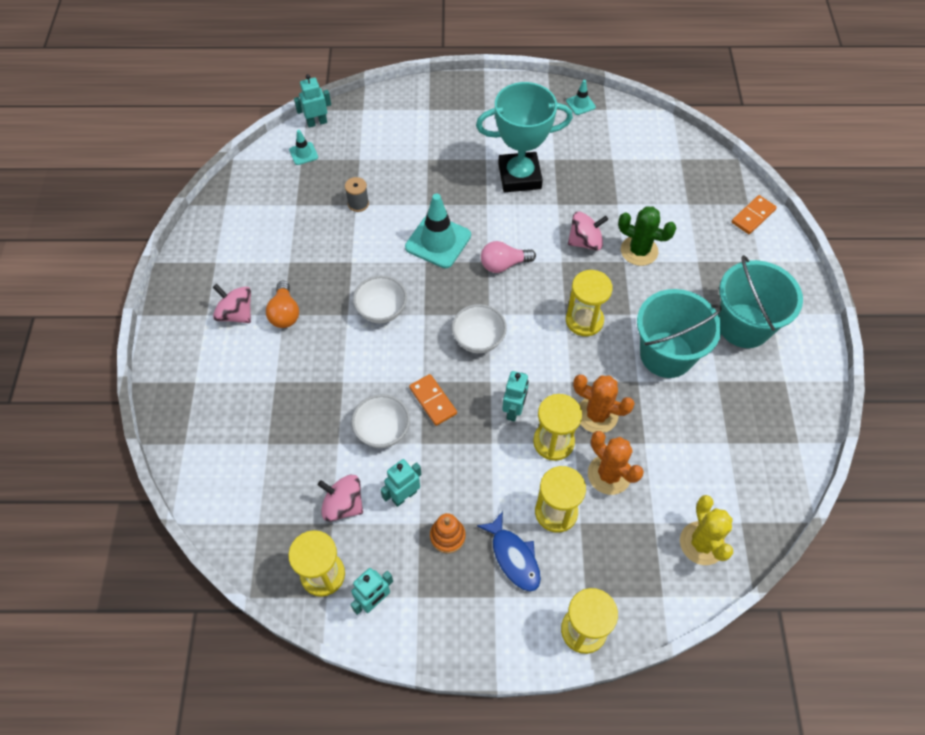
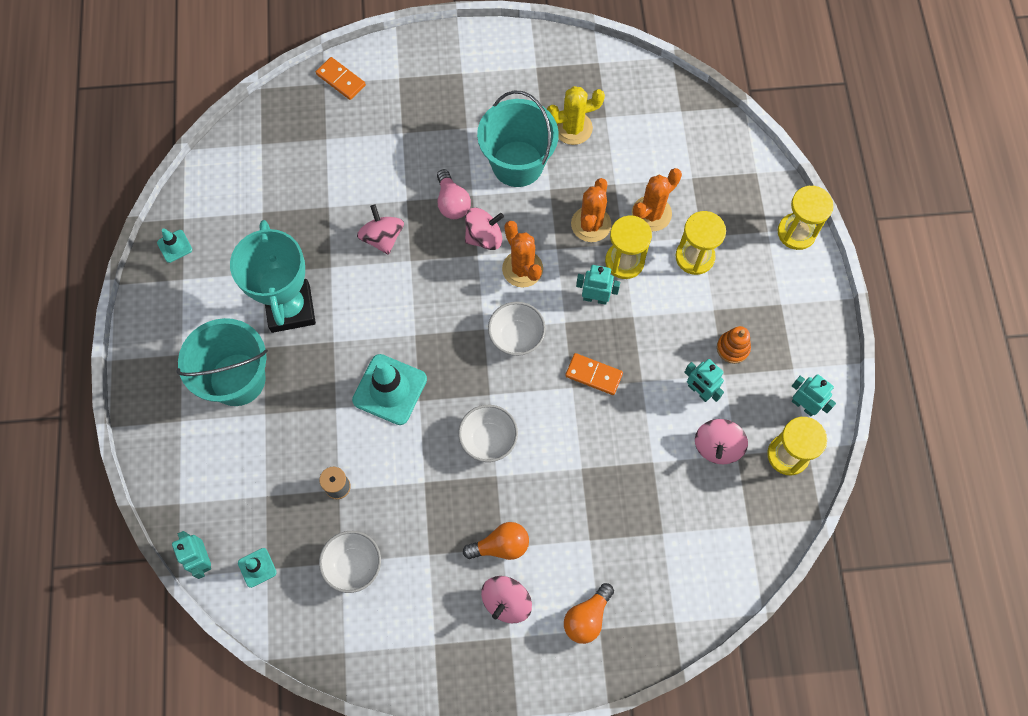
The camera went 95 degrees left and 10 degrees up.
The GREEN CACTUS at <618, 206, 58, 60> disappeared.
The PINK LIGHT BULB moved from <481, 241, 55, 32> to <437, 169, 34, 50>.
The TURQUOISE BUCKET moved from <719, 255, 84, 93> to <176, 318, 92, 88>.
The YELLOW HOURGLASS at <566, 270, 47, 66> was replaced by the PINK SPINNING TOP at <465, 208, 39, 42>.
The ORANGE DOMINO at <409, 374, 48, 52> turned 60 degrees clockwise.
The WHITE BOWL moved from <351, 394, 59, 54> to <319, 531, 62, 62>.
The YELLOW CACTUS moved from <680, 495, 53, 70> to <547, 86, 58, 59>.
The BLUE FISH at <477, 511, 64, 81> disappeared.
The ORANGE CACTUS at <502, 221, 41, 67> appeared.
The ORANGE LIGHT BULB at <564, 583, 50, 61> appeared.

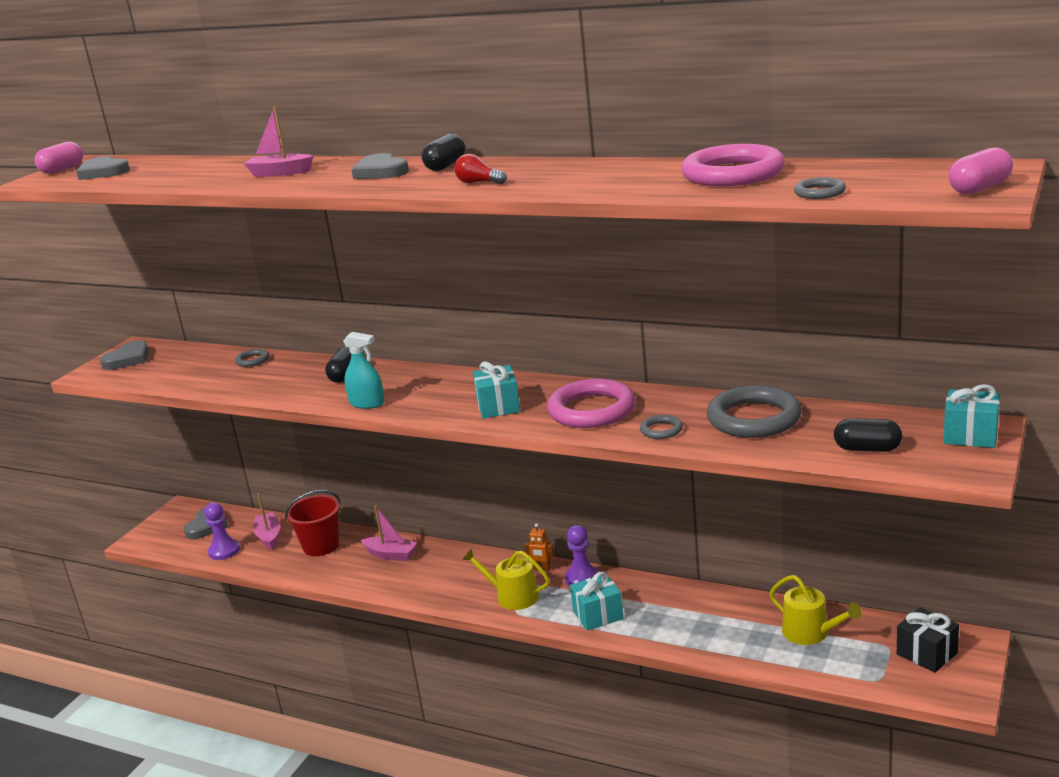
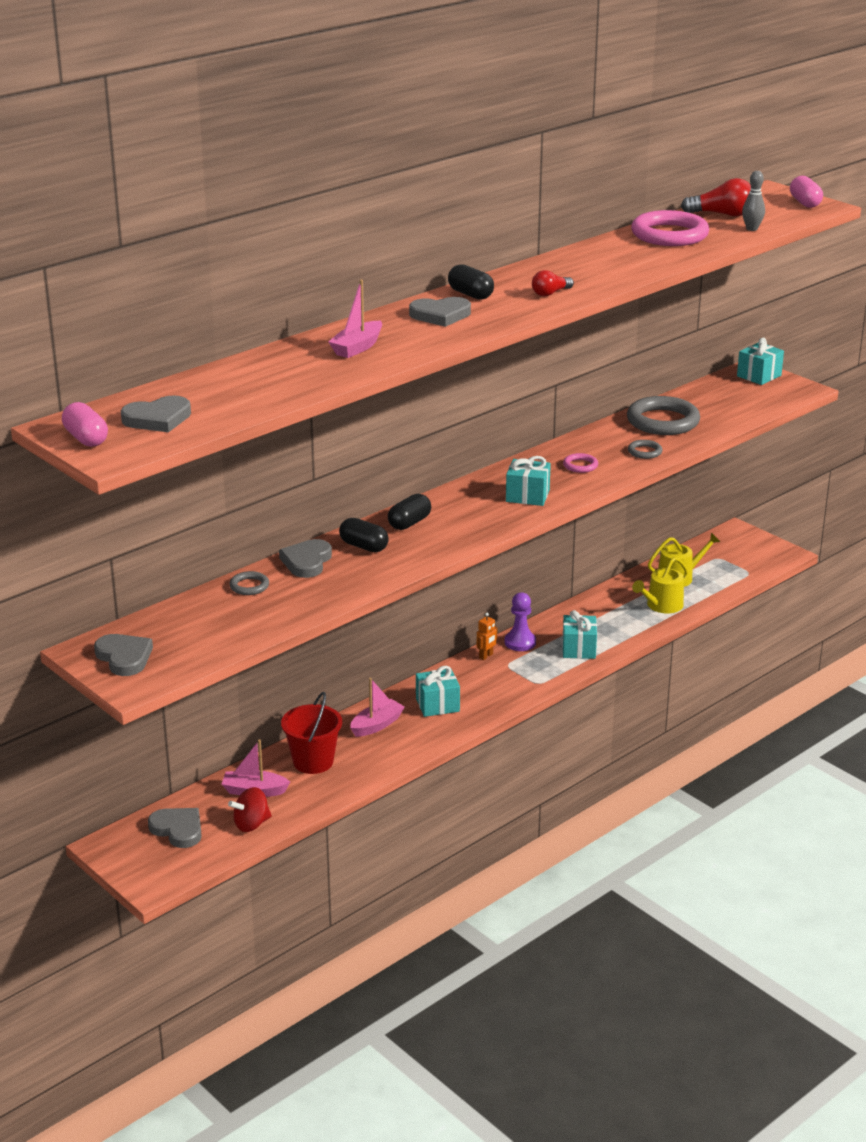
The camera went 70 degrees left and 5 degrees up.
The GREY RING at <794, 177, 52, 22> was replaced by the GREY BOWLING PIN at <742, 171, 23, 60>.
The TURQUOISE SPRAY BOTTLE at <343, 332, 41, 77> disappeared.
The PINK RING at <547, 379, 89, 49> changed to 0.46 times the size.
The BLACK CAPSULE moved from <834, 418, 68, 34> to <388, 494, 43, 36>.
The PURPLE PAWN at <204, 502, 36, 58> was replaced by the RED SPINNING TOP at <228, 787, 44, 45>.
The YELLOW WATERING CAN moved from <462, 549, 88, 61> to <632, 557, 56, 56>.
The BLACK GIFT at <897, 607, 62, 66> disappeared.
The RED LIGHT BULB at <681, 178, 70, 38> appeared.
The GREY HEART at <279, 539, 53, 39> appeared.
The TURQUOISE GIFT at <416, 666, 44, 51> appeared.

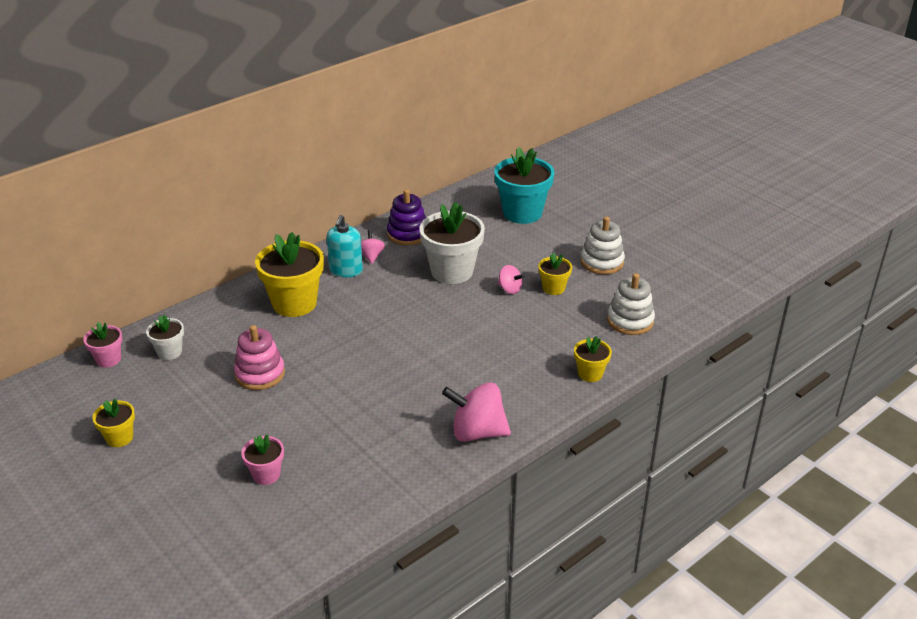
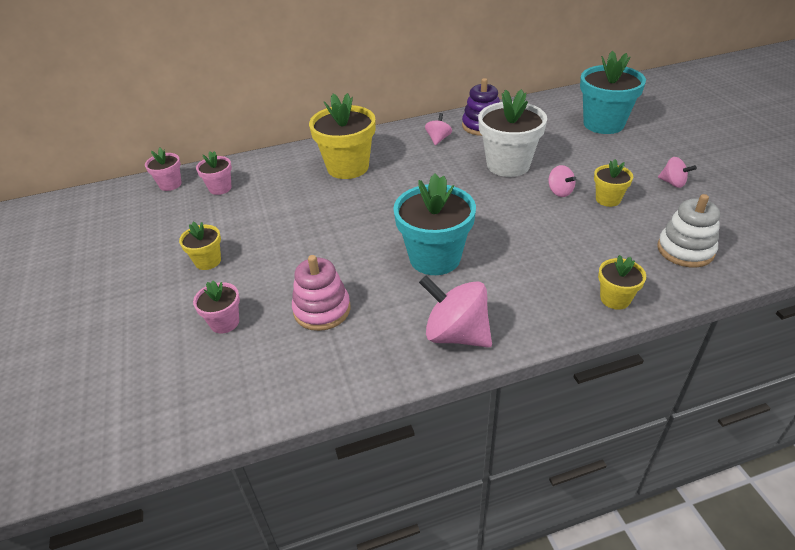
The camera went 25 degrees right and 5 degrees up.
The TURQUOISE SOAP DISPENSER at <327, 215, 36, 62> disappeared.
The WHITE STACKING TOY at <581, 216, 44, 59> was replaced by the PINK SPINNING TOP at <658, 157, 39, 31>.
The WHITE FLOWER POT at <146, 315, 38, 45> became the PINK FLOWER POT at <196, 151, 36, 44>.
The PINK STACKING TOY moved from <234, 325, 51, 65> to <292, 255, 59, 76>.
The YELLOW FLOWER POT moved from <92, 399, 43, 48> to <179, 222, 42, 48>.
The TURQUOISE FLOWER POT at <393, 174, 83, 101> appeared.

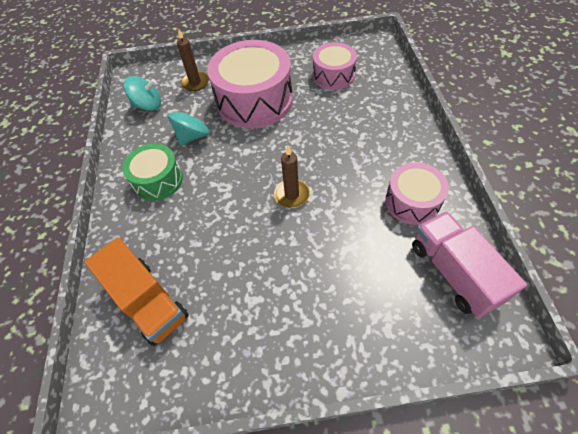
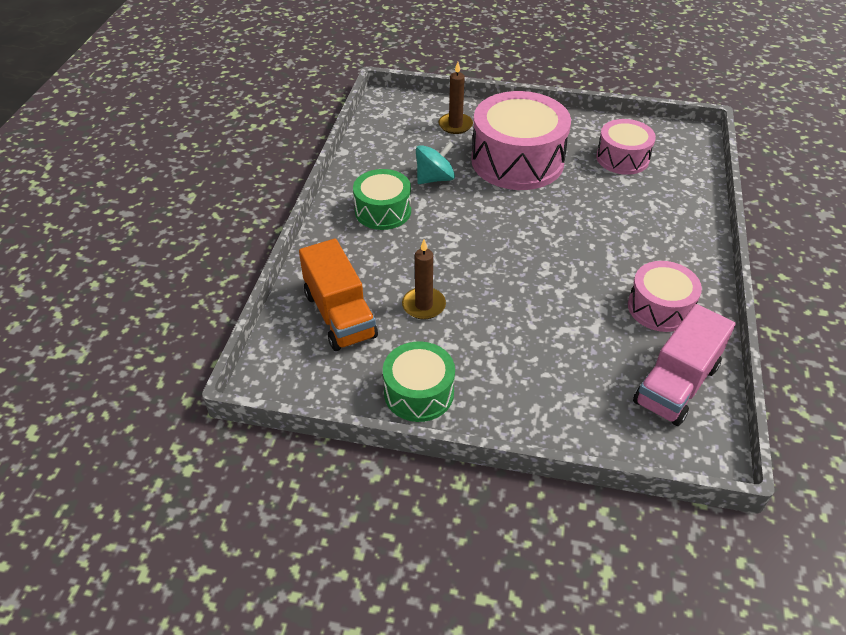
The camera went 15 degrees right and 10 degrees down.
The TURQUOISE SPINNING TOP at <123, 76, 38, 35> disappeared.
The BROWN CANDLE moved from <274, 146, 36, 62> to <402, 239, 44, 80>.
The PINK TRUCK at <412, 211, 115, 107> turned 135 degrees counterclockwise.
The GREEN DRUM at <383, 341, 72, 81> appeared.

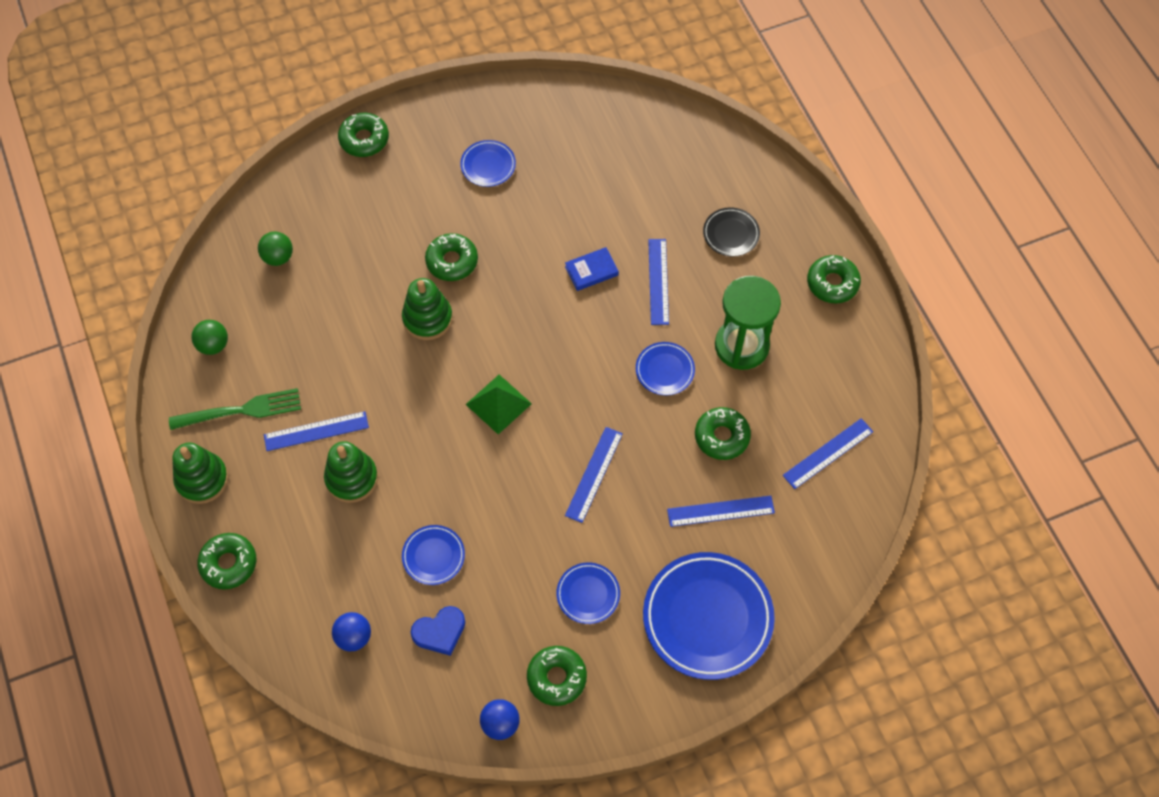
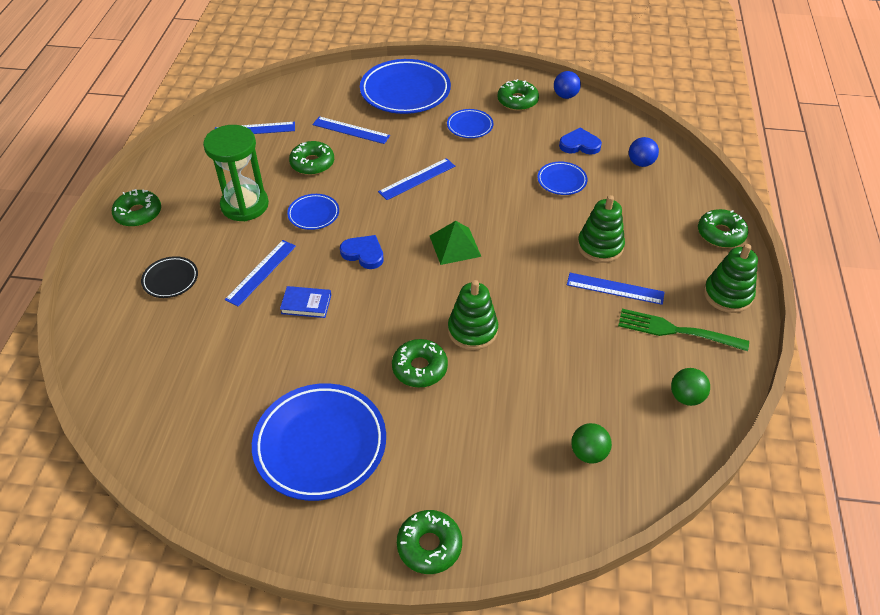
The camera went 150 degrees left and 15 degrees down.
The BLUE PLATE at <460, 140, 56, 47> changed to 2.04 times the size.
The BLUE HEART at <340, 235, 44, 34> appeared.

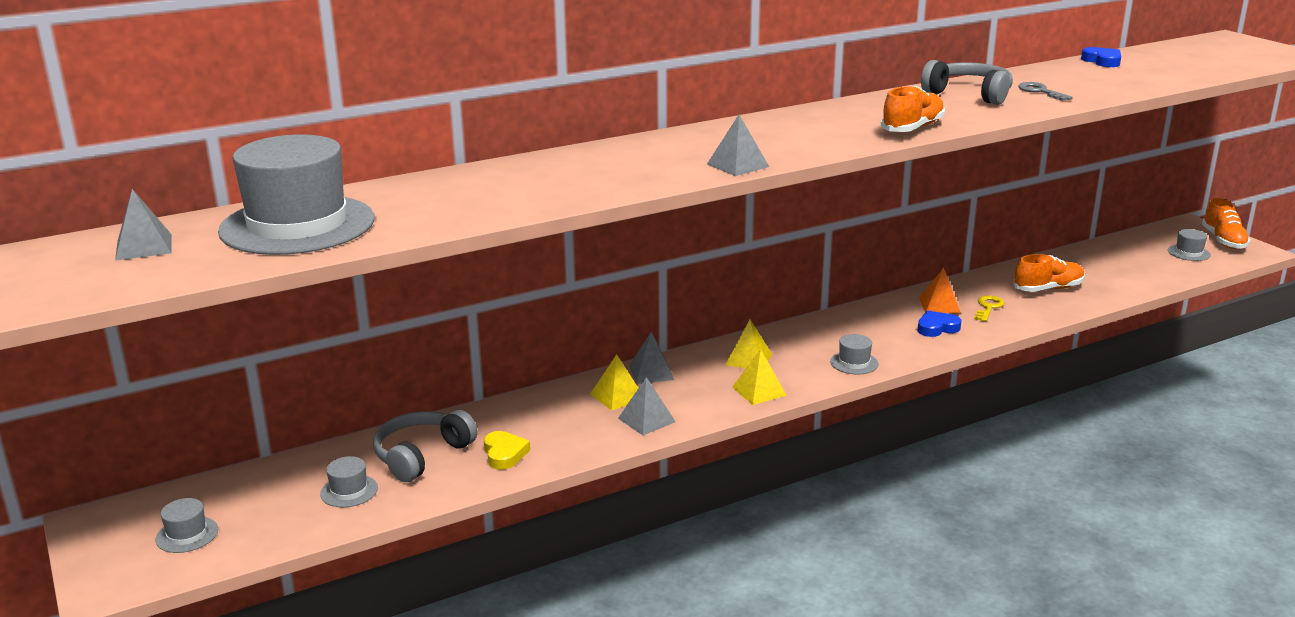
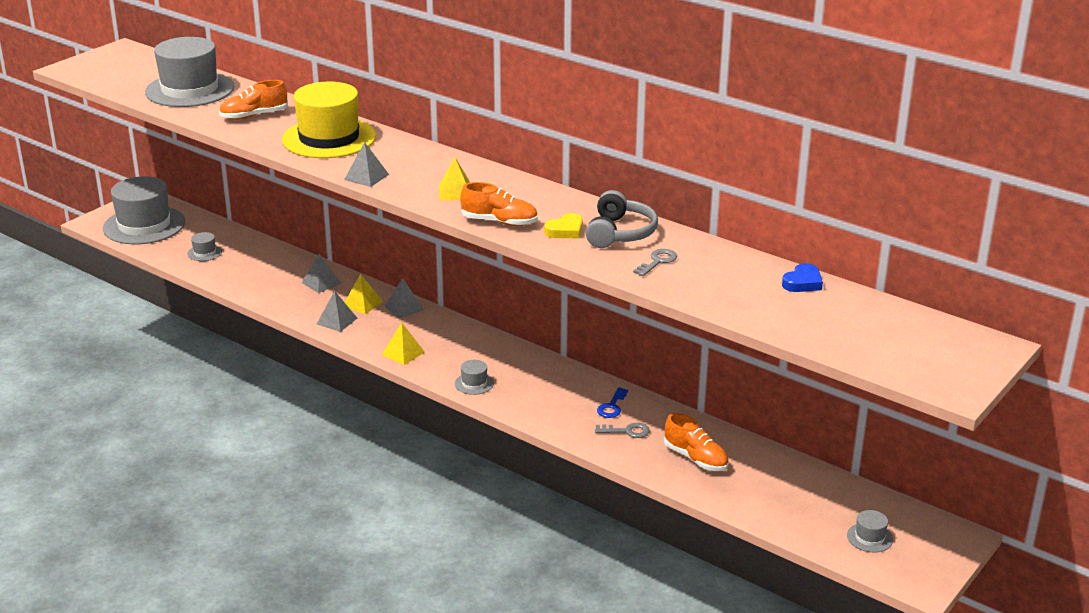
The camera went 65 degrees right and 5 degrees up.
The GREY PYRAMID moved from <115, 189, 57, 72> to <302, 254, 40, 39>.
The ORANGE SHOE moved from <1202, 198, 48, 51> to <219, 80, 69, 40>.
The ORANGE PYRAMID at <919, 267, 42, 46> was replaced by the BLUE KEY at <597, 387, 31, 31>.
The YELLOW KEY at <974, 295, 30, 27> became the GREY KEY at <595, 423, 55, 15>.
The BLUE HEART at <918, 311, 43, 26> disappeared.
The YELLOW PYRAMID moved from <725, 320, 47, 49> to <439, 157, 32, 44>.
The GREY HEADPHONES at <373, 410, 105, 72> disappeared.
The YELLOW HEART moved from <484, 431, 46, 39> to <544, 213, 39, 25>.
The GREY HAT at <156, 498, 62, 55> changed to 2.44 times the size.
The YELLOW HAT at <282, 82, 94, 76> appeared.

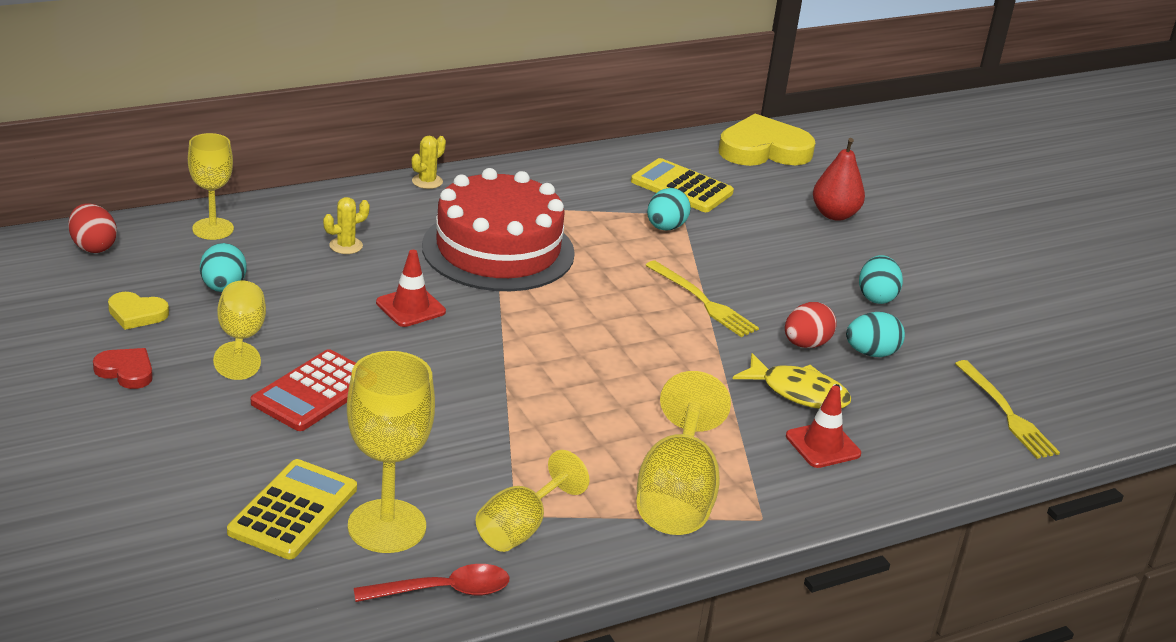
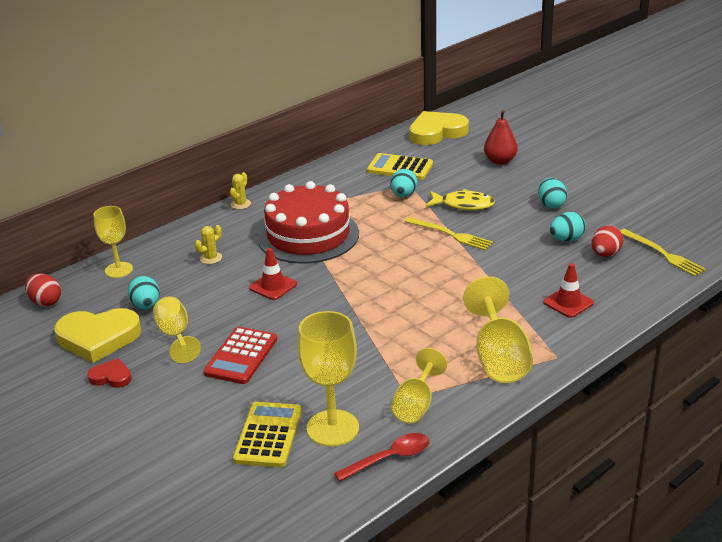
The camera went 10 degrees left and 0 degrees up.
The YELLOW HEART at <108, 292, 61, 38> changed to 2.01 times the size.
The RED EGG moved from <785, 302, 52, 46> to <592, 225, 31, 32>.
The YELLOW FISH moved from <733, 353, 118, 56> to <426, 189, 69, 21>.

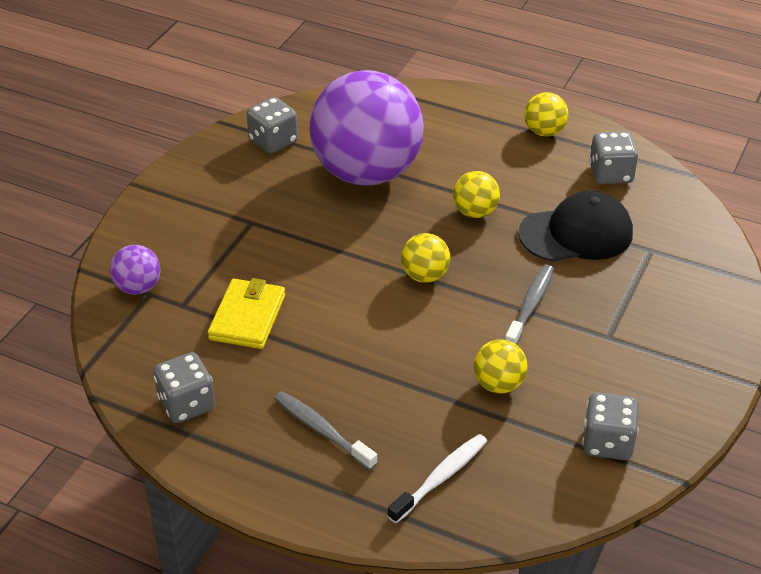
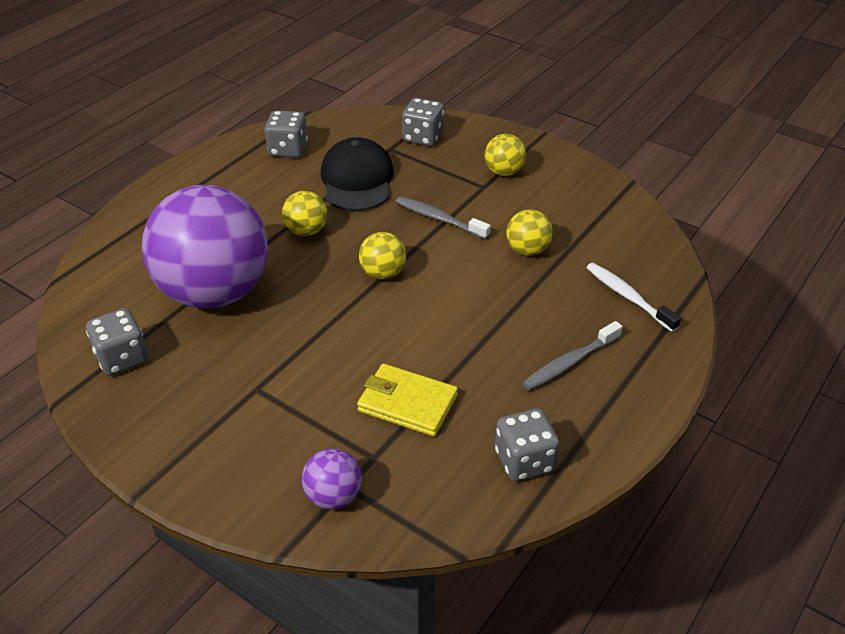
The camera went 80 degrees left and 0 degrees up.
The YELLOW BALL moved from <524, 92, 44, 45> to <485, 134, 41, 42>.
The GREY DICE moved from <582, 392, 57, 68> to <402, 98, 42, 48>.

